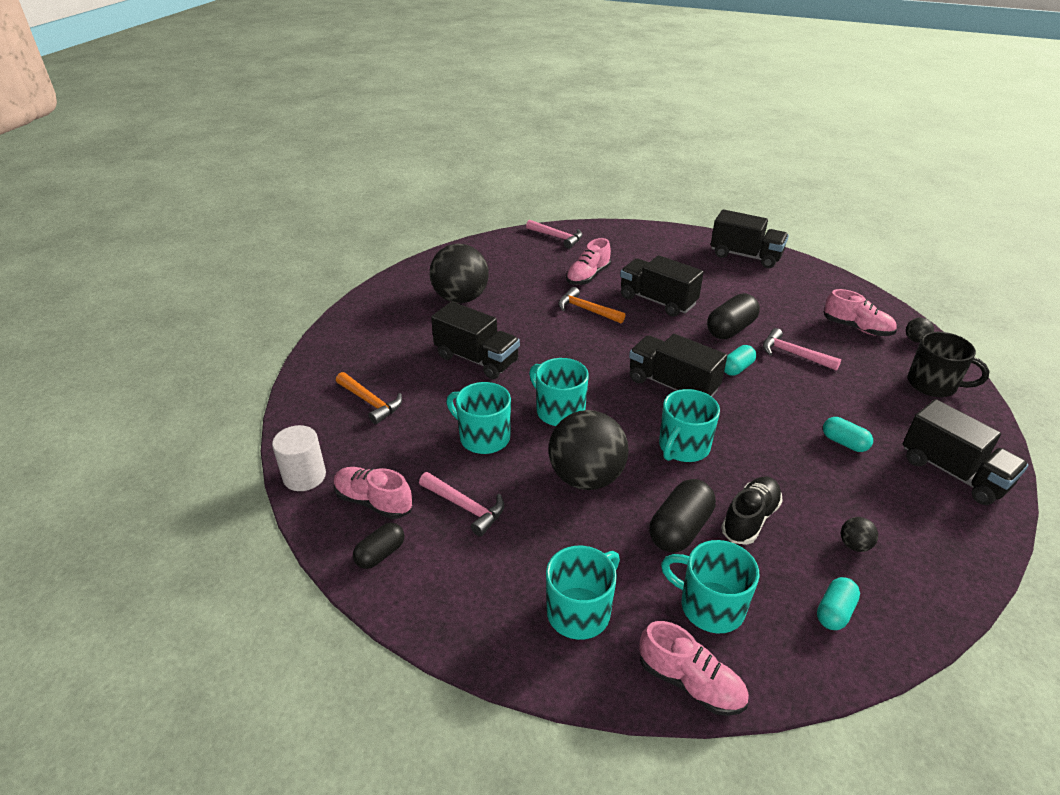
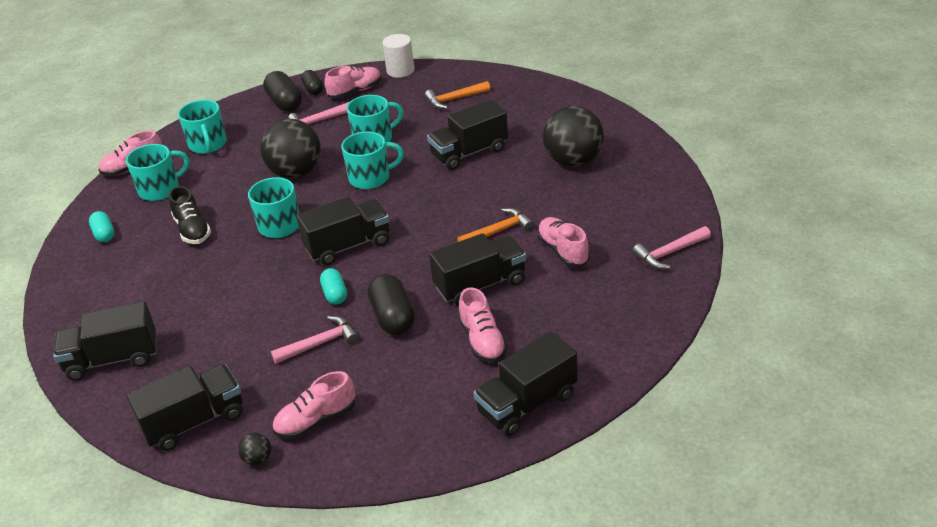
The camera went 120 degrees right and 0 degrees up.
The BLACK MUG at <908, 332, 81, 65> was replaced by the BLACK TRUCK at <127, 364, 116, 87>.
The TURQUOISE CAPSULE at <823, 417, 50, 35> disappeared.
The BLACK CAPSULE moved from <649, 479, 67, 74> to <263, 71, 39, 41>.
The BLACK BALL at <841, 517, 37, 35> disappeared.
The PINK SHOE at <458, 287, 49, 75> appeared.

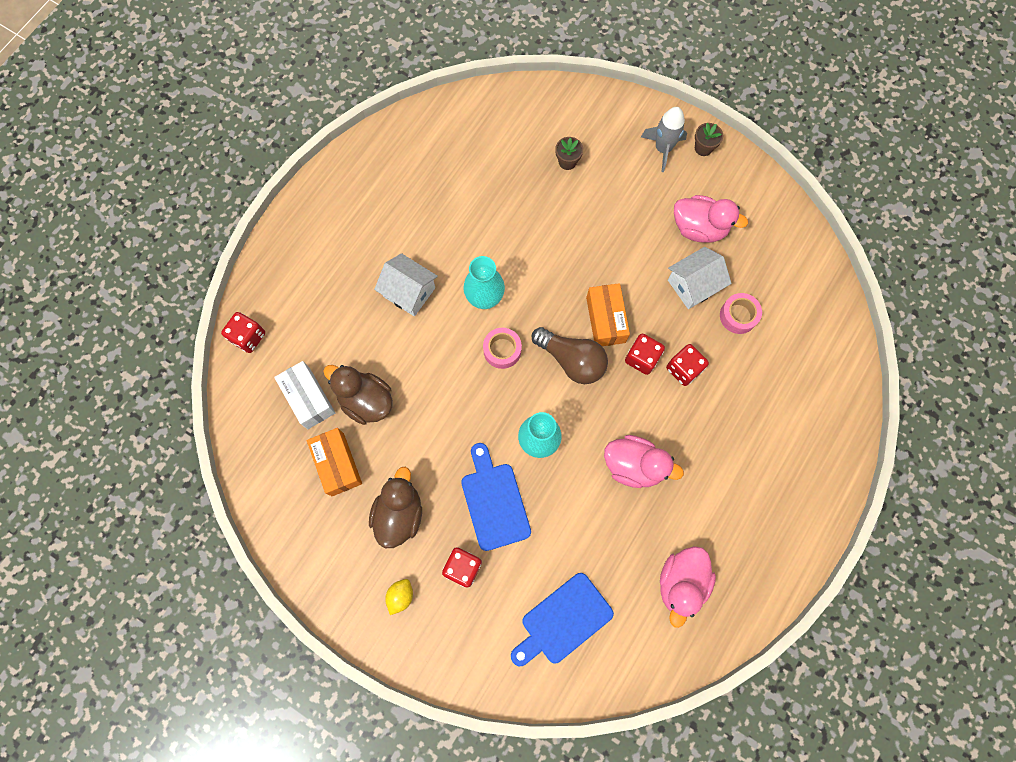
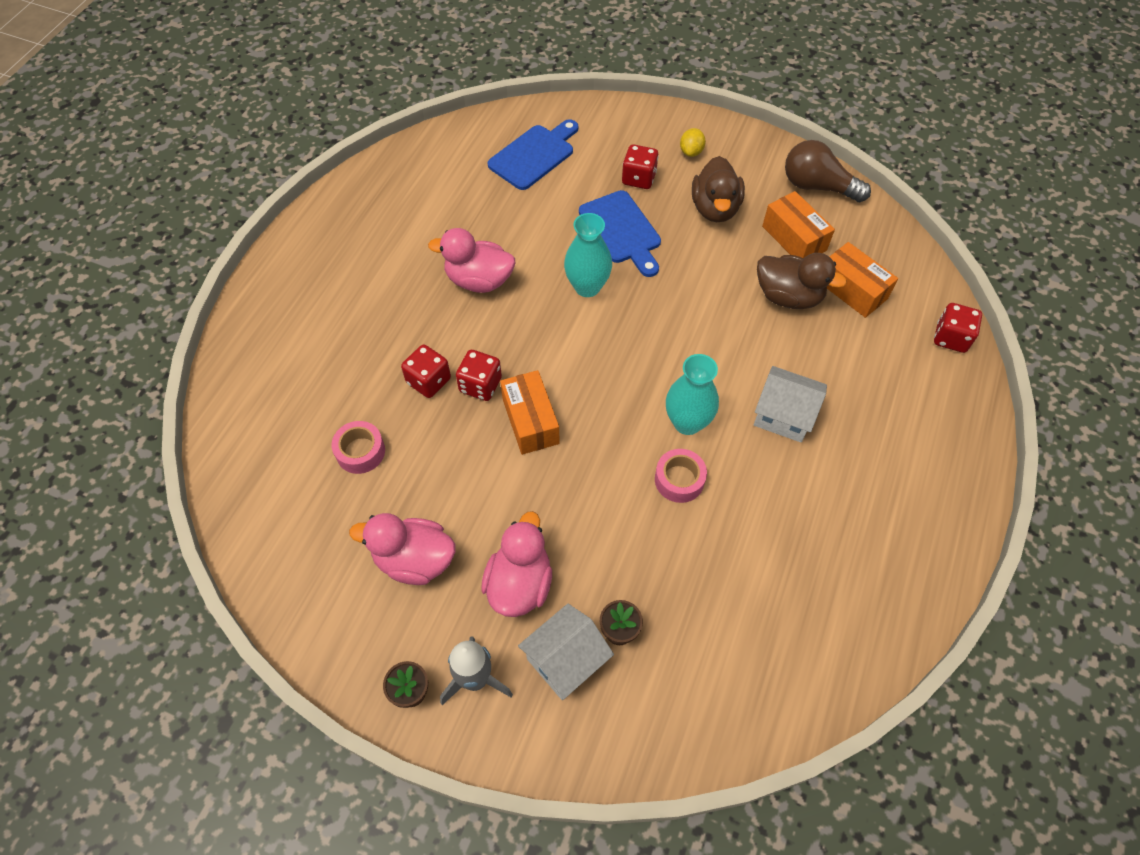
The camera went 170 degrees right and 15 degrees down.
The WHITE HOUSE moved from <668, 247, 63, 62> to <518, 604, 96, 96>.
The BROWN LIGHT BULB moved from <531, 327, 77, 57> to <785, 140, 86, 62>.
The PINK TAPE moved from <483, 328, 39, 41> to <655, 449, 52, 54>.
The WHITE BOX at <274, 361, 61, 68> became the ORANGE BOX at <827, 242, 71, 76>.
The PINK DUCK moved from <660, 546, 56, 82> to <481, 511, 71, 106>.

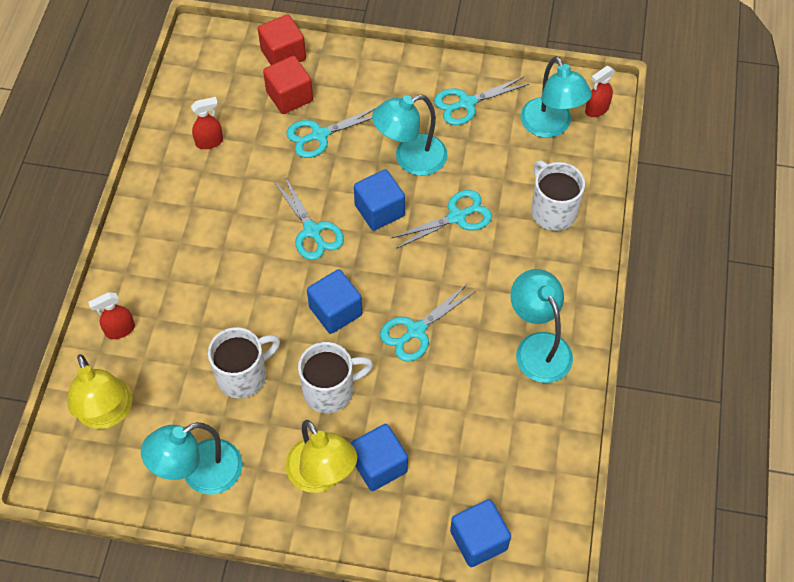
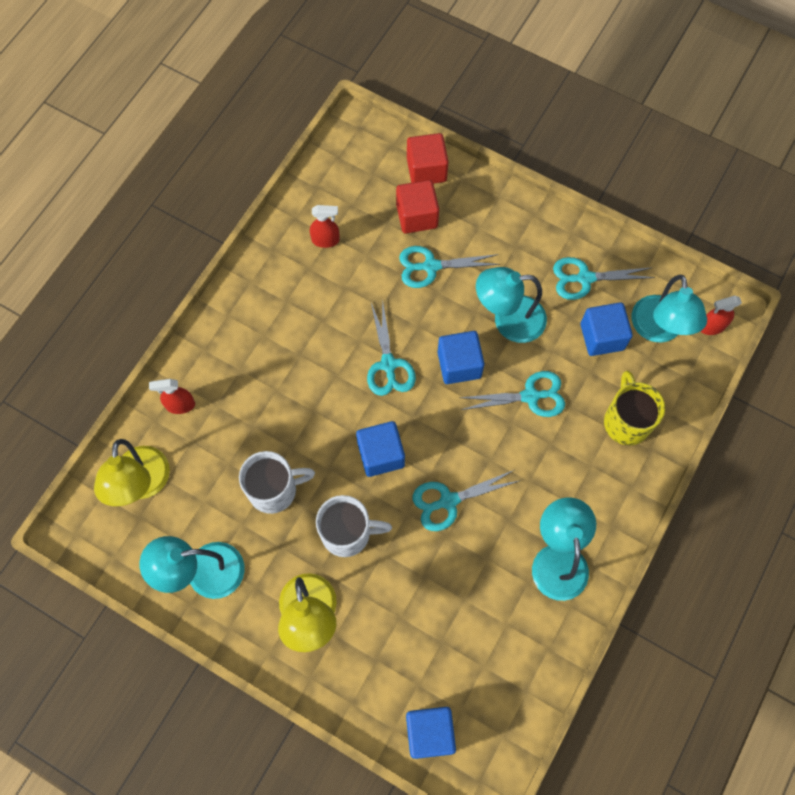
The camera went 20 degrees right and 10 degrees up.
The WHITE MUG at <531, 160, 54, 71> became the YELLOW MUG at <604, 371, 61, 74>.
The BLUE CUBE moved from <350, 424, 58, 67> to <580, 302, 53, 54>.

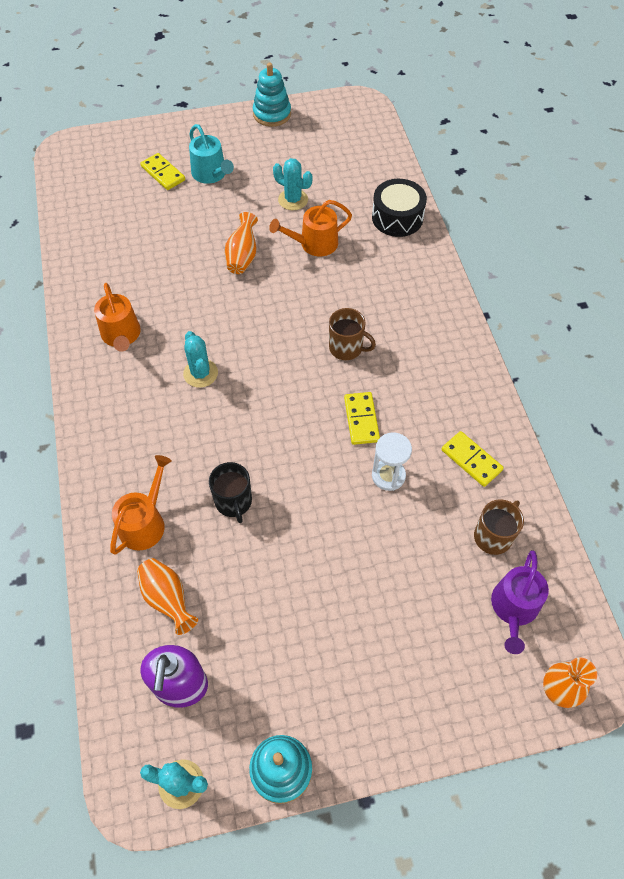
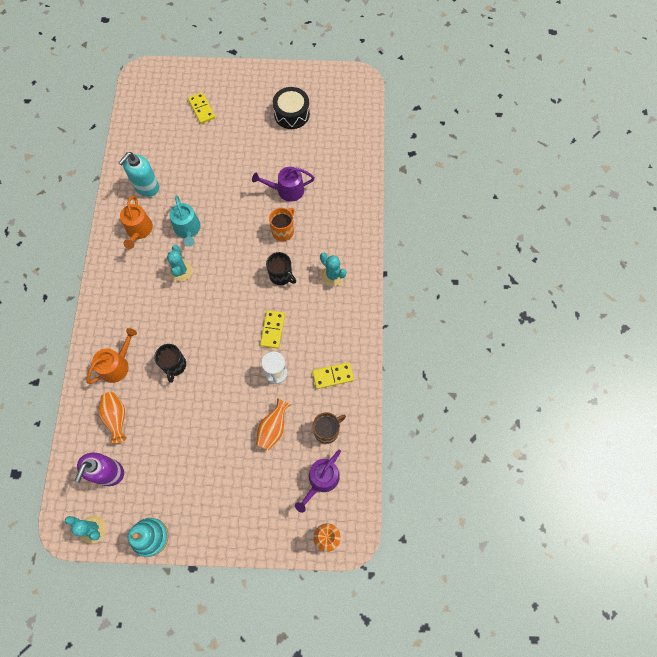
The camera went 15 degrees right and 10 degrees up.
The TURQUOISE STACKING TOY at <253, 62, 38, 65> disappeared.
The TURQUOISE WATERING CAN moved from <189, 124, 45, 60> to <169, 195, 31, 52>.
The TURQUOISE CACTUS moved from <273, 158, 39, 52> to <320, 253, 26, 33>.
The BLACK DRUM moved from <372, 179, 55, 58> to <273, 87, 37, 42>.
The ORANGE WATERING CAN at <269, 200, 83, 56> became the PURPLE WATERING CAN at <252, 167, 63, 35>.
The ORANGE VASE moved from <225, 212, 33, 62> to <256, 398, 35, 52>.
The BROWN MUG at <329, 308, 47, 52> became the BLACK MUG at <266, 252, 30, 33>.
The YELLOW DOMINO at <441, 431, 63, 56> turned 75 degrees counterclockwise.
The TURQUOISE SOAP DISPENSER at <119, 152, 40, 45> appeared.
The ORANGE MUG at <269, 208, 26, 33> appeared.

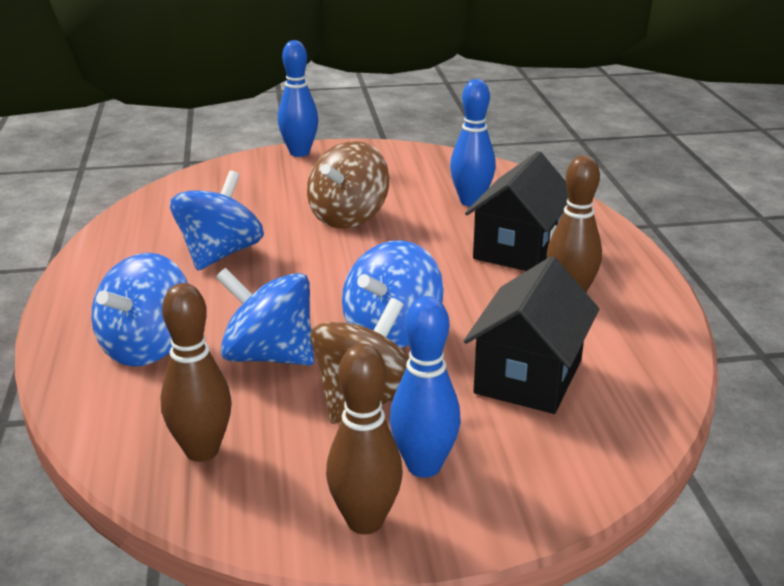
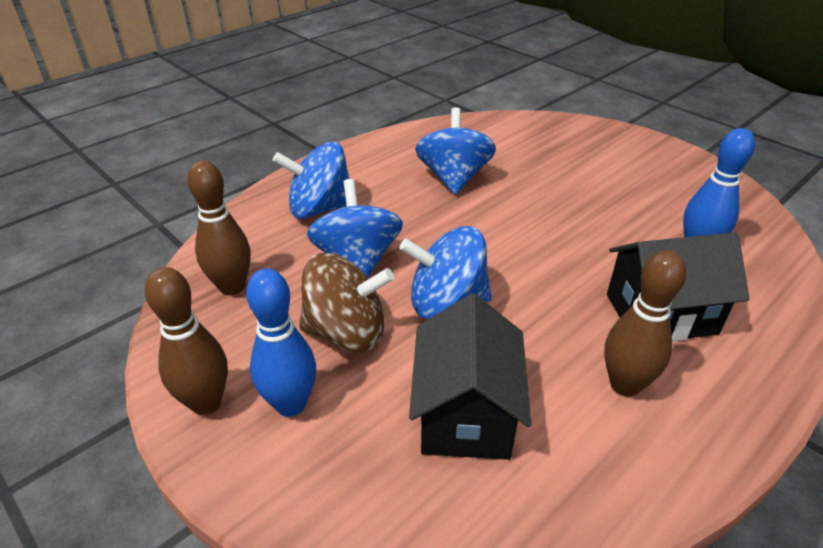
The camera went 55 degrees right and 10 degrees up.
The BLUE BOWLING PIN at <278, 40, 40, 117> disappeared.
The BROWN SPINNING TOP at <307, 141, 82, 88> disappeared.
The BLUE SPINNING TOP at <170, 171, 94, 99> turned 75 degrees counterclockwise.
The BLACK HOUSE at <464, 256, 135, 158> turned 75 degrees counterclockwise.

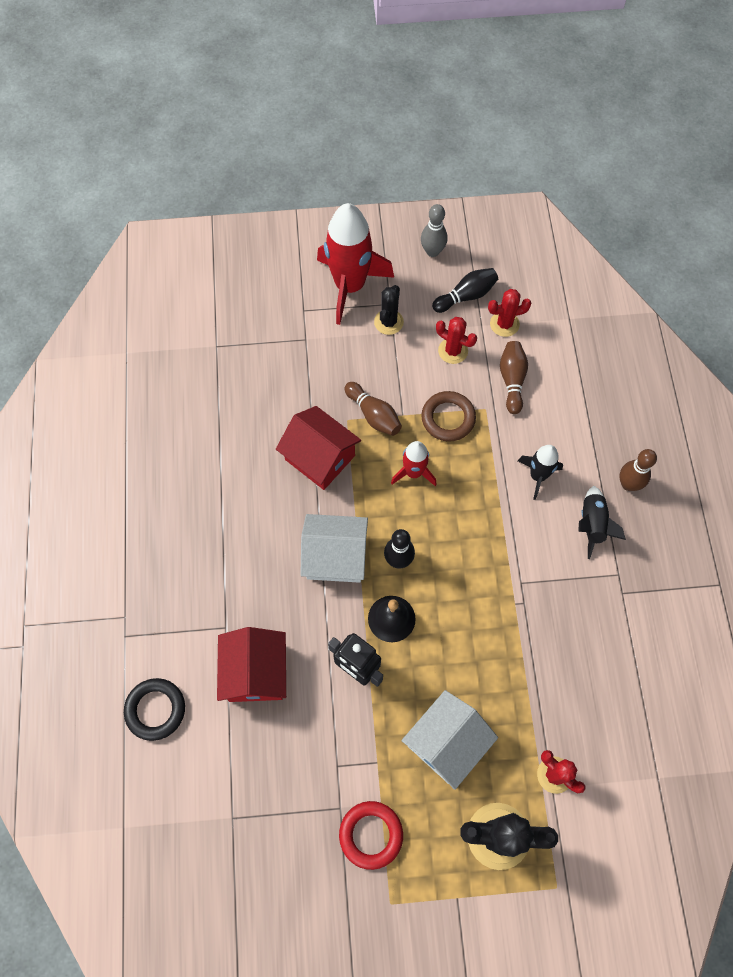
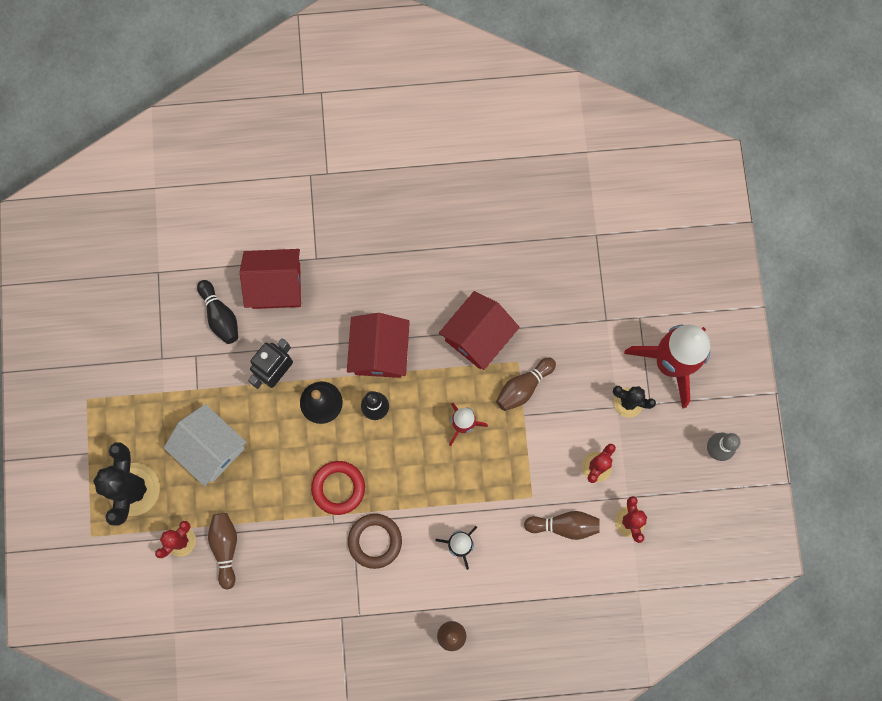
The camera went 90 degrees right and 10 degrees up.
The BLACK BOWLING PIN moved from <432, 268, 66, 45> to <197, 280, 41, 64>.
The BROWN RING moved from <422, 391, 54, 50> to <348, 514, 54, 55>.
The BLACK ROCKET at <578, 486, 48, 73> disappeared.
The WHITE HOUSE at <300, 514, 68, 69> became the RED HOUSE at <347, 313, 63, 65>.
The BLACK RING at <124, 678, 61, 63> disappeared.
The RED RING moved from <339, 801, 64, 69> to <311, 461, 54, 54>.
The BROWN BOWLING PIN at <208, 513, 29, 76> appeared.

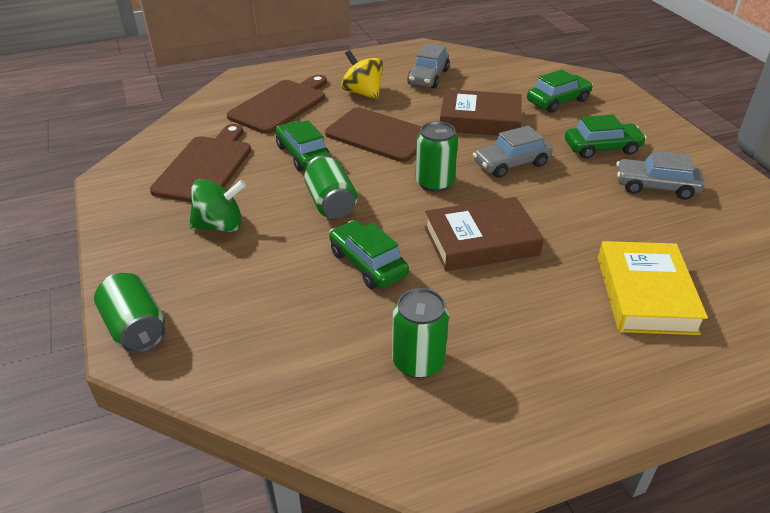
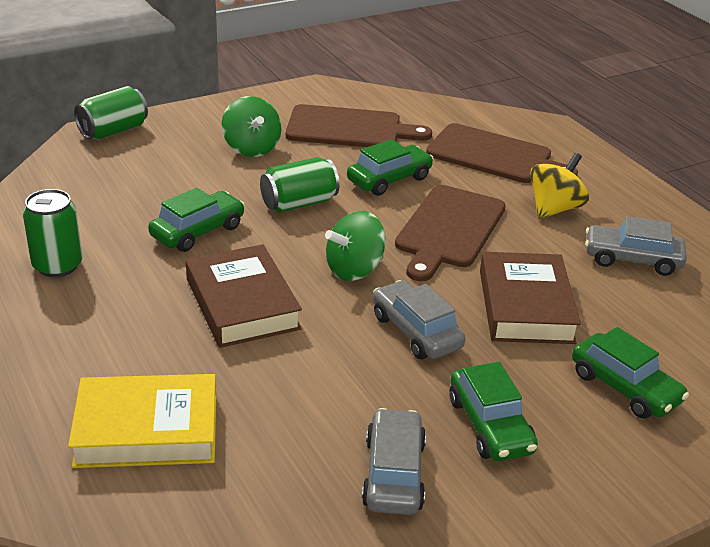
The camera went 80 degrees right and 5 degrees down.
The GREEN CAN at <415, 121, 43, 71> was replaced by the GREEN SPINNING TOP at <325, 211, 61, 70>.

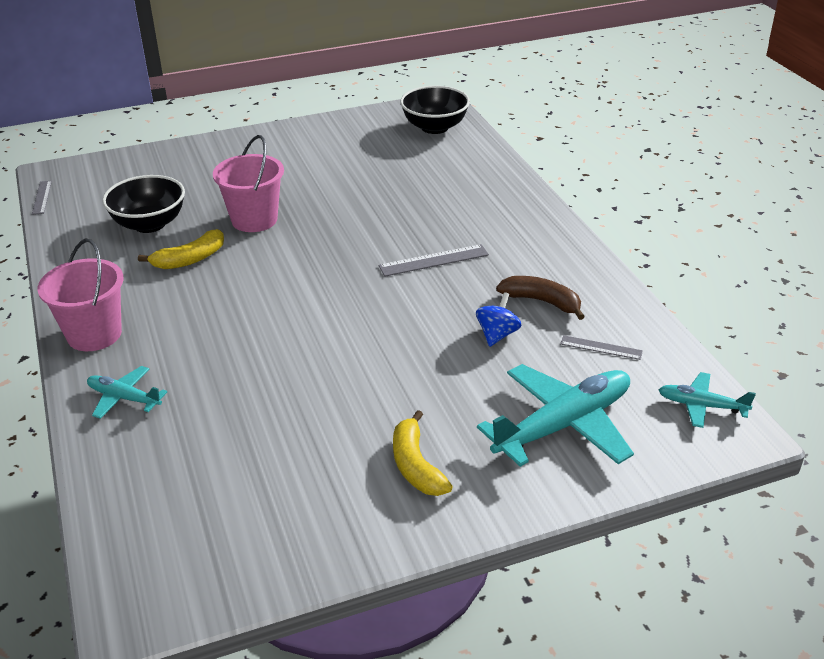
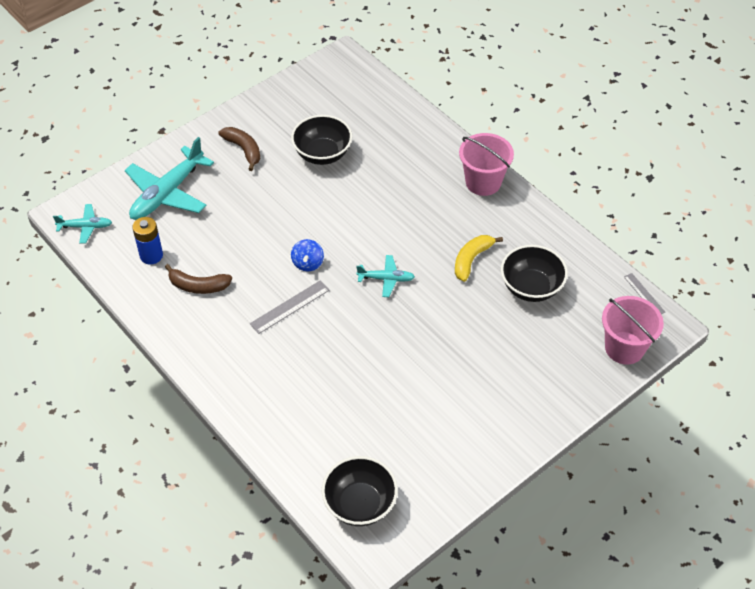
The camera went 160 degrees right and 15 degrees up.
The PINK BUCKET moved from <213, 135, 71, 97> to <602, 296, 62, 68>.
The BLUE SPINNING TOP moved from <476, 292, 46, 55> to <291, 239, 33, 32>.
The GREY RULER at <560, 335, 83, 25> was replaced by the BLUE BATTERY at <132, 217, 31, 48>.
The TURQUOISE PLANE moved from <87, 366, 80, 53> to <356, 255, 59, 42>.
The YELLOW BANANA at <393, 410, 60, 86> became the BROWN BANANA at <219, 127, 41, 44>.
The BLACK BOWL at <291, 115, 61, 50> appeared.

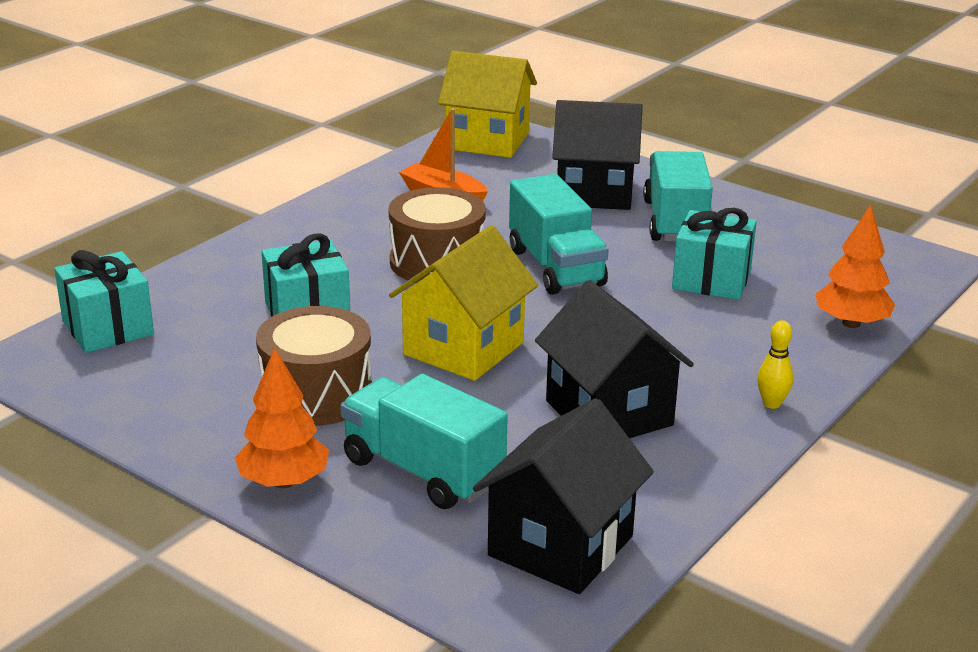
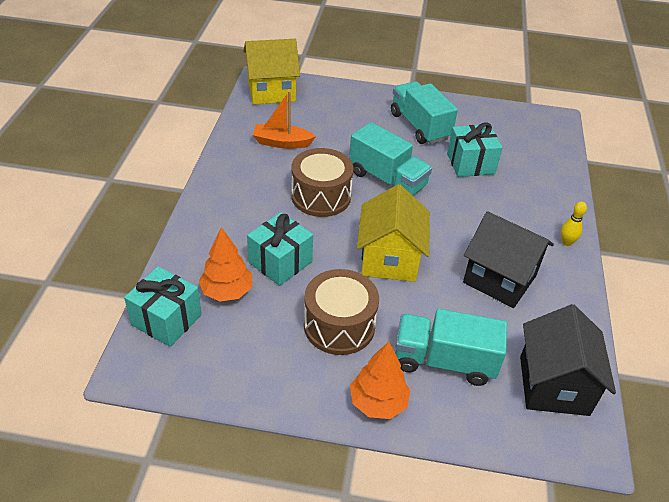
The camera went 30 degrees left and 15 degrees up.
The BLACK HOUSE at <552, 100, 91, 110> disappeared.
The ORANGE TREE moved from <815, 205, 80, 123> to <199, 227, 53, 74>.

